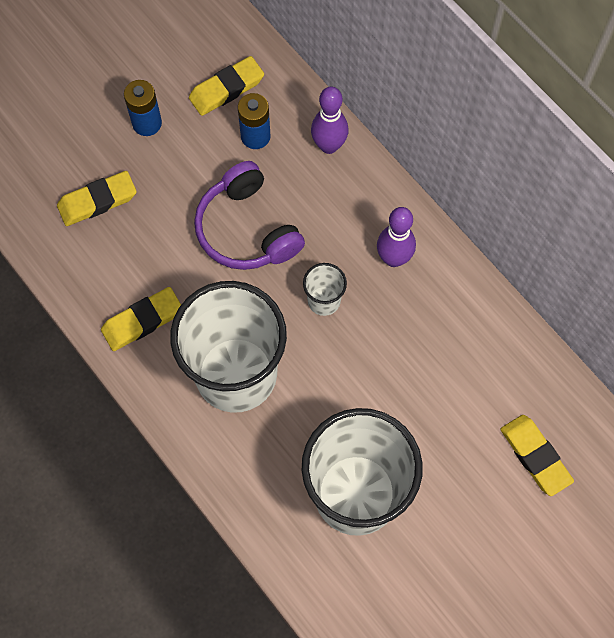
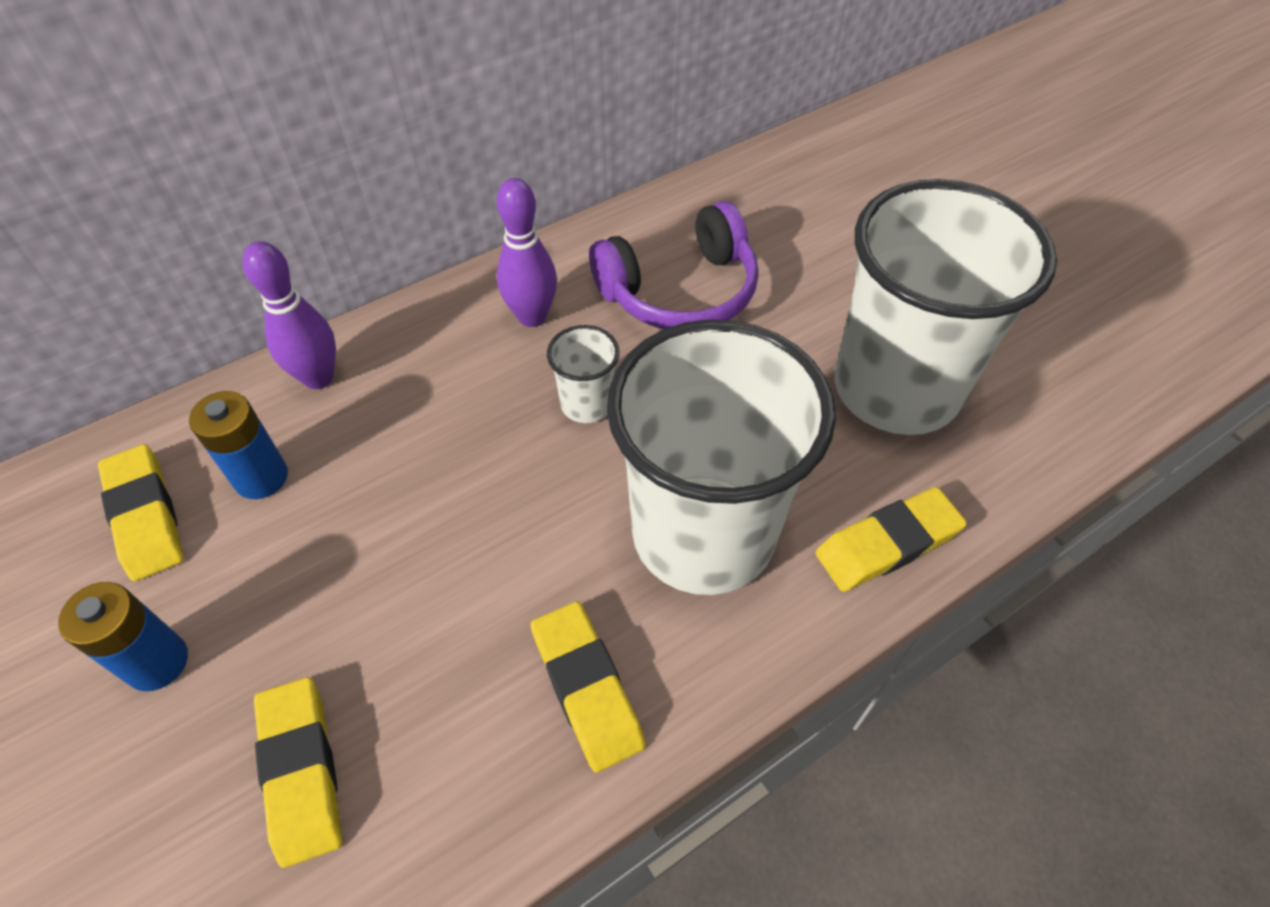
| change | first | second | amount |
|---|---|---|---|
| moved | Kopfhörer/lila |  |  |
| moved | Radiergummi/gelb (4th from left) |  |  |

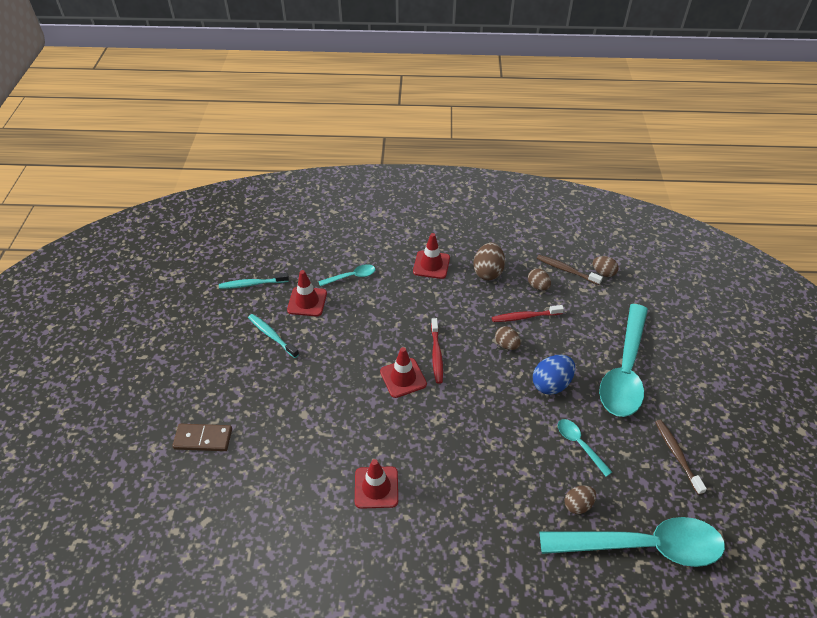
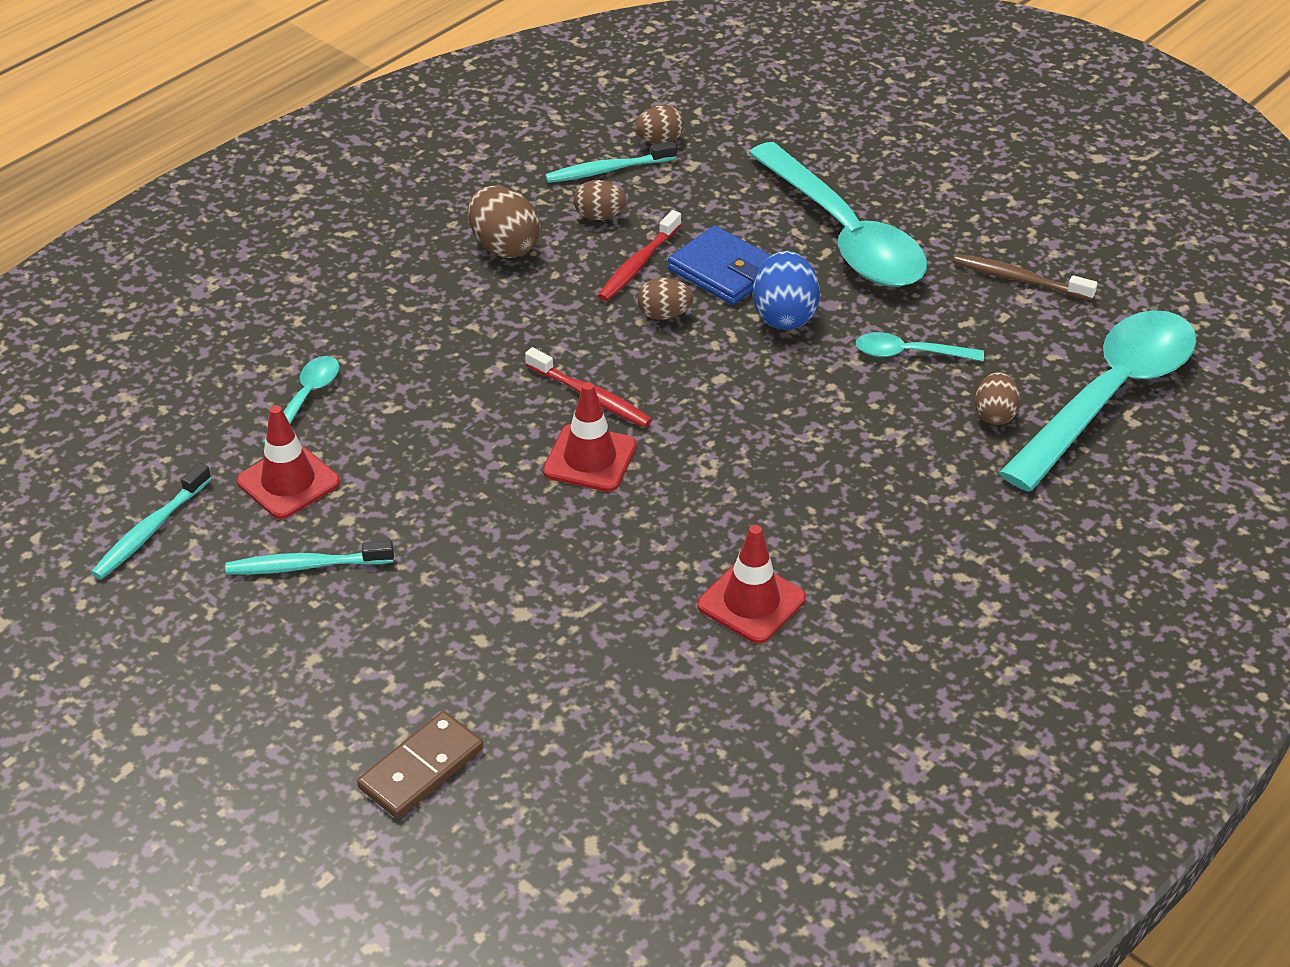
| change | first | second | amount |
|---|---|---|---|
| removed | Leitkegel/rot (4th from left) |  |  |
| recoloured | Zahnbürste/braun (1st from left) | Zahnbürste/türkis (3rd from left) |  |
| added |  | Geldbörse/blau |  |

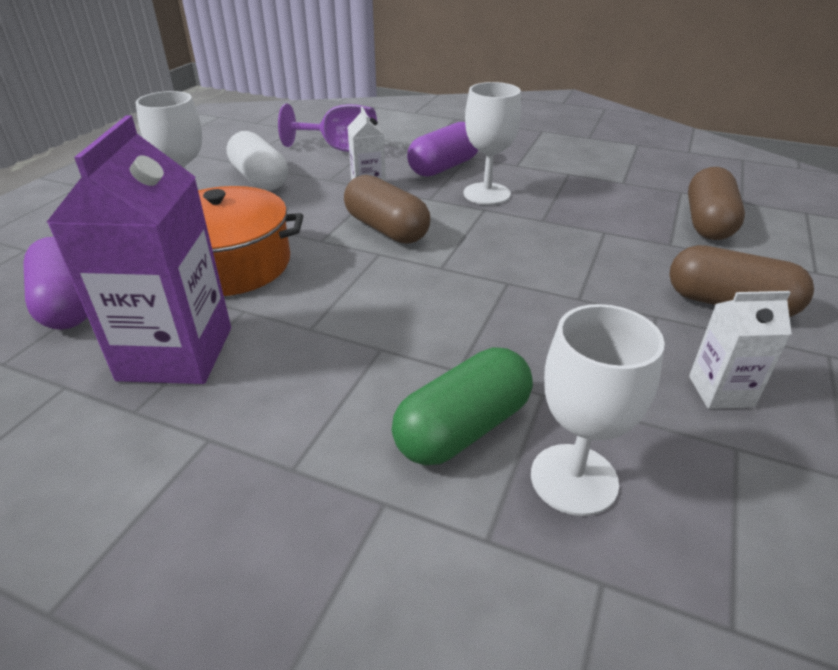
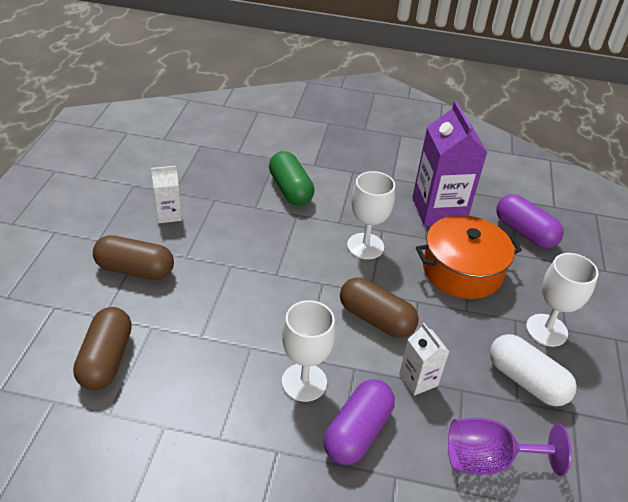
| change | first | second | amount |
|---|---|---|---|
| moved | Kelch/weiß (3rd from left in the first image) | Kelch/weiß (2nd from left) |  |
| turned | Kapsel/grün |  | 60 degrees counterclockwise |

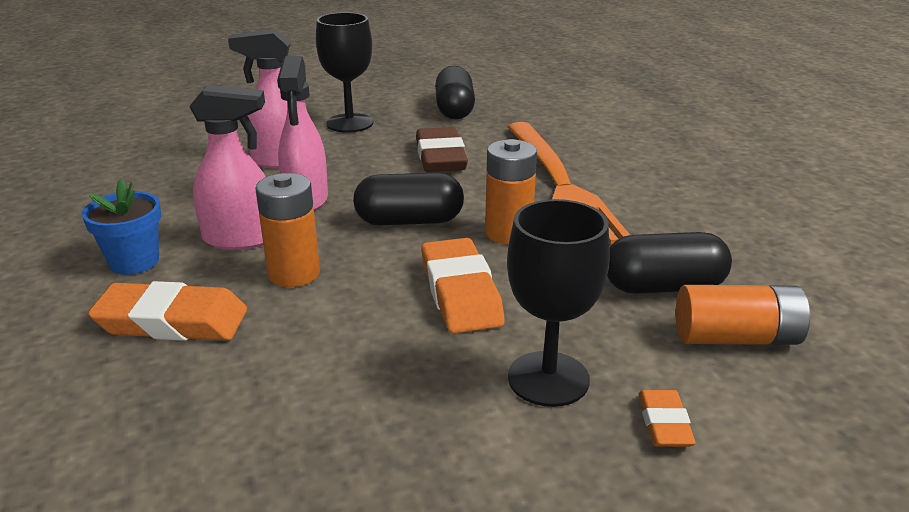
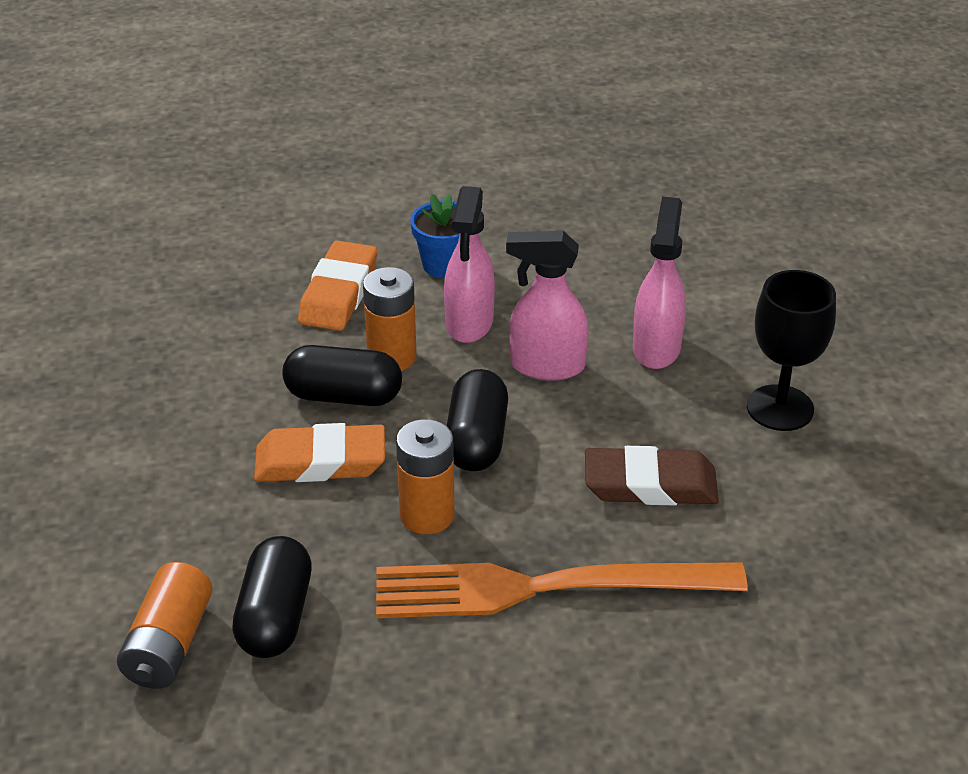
| change | first | second | amount |
|---|---|---|---|
| moved | Kapsel/schwarz (2nd from left) |  |  |
| removed | Kelch/schwarz (2nd from left) |  |  |
| removed | Radiergummi/orange (3rd from left) |  |  |

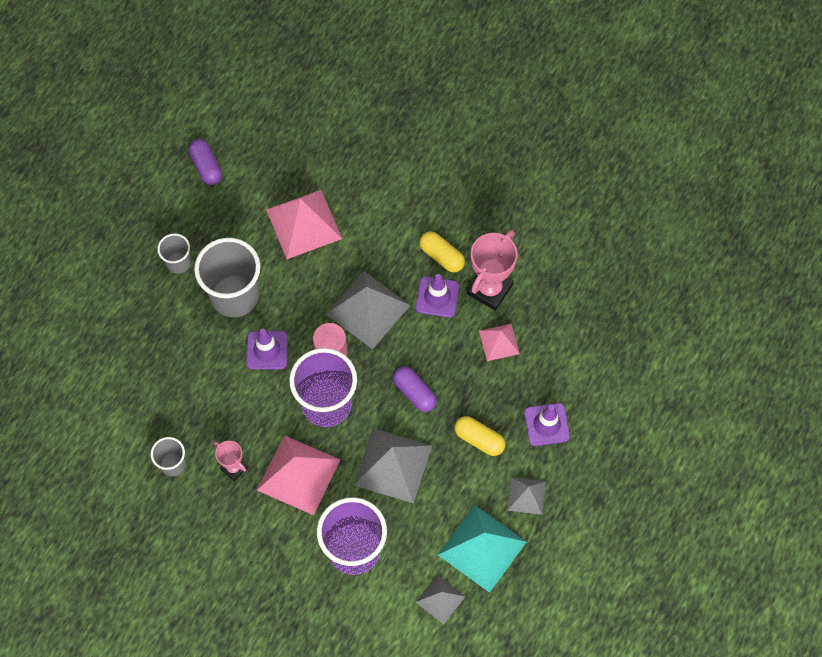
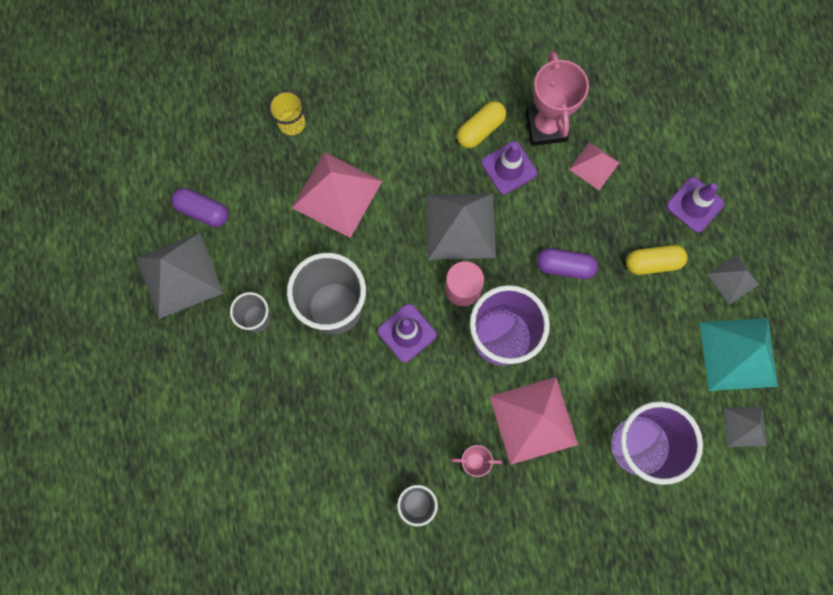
| change | first | second | amount |
|---|---|---|---|
| turned | Kapsel/gelb (1st from left) |  | 45 degrees counterclockwise |
| moved | Pyramide/grau (2nd from left in the first image) | Pyramide/grau (1st from left) |  |
| added |  | Becher/gelb |  |

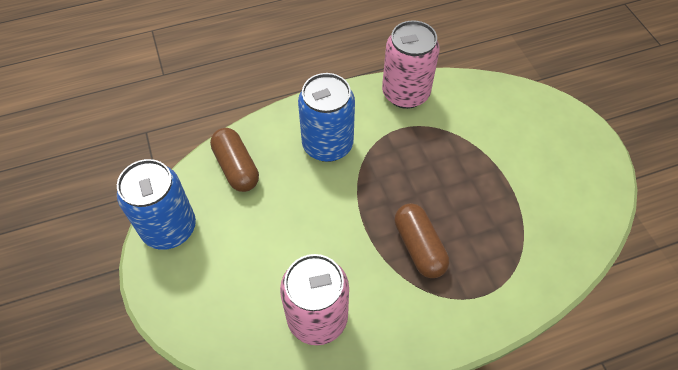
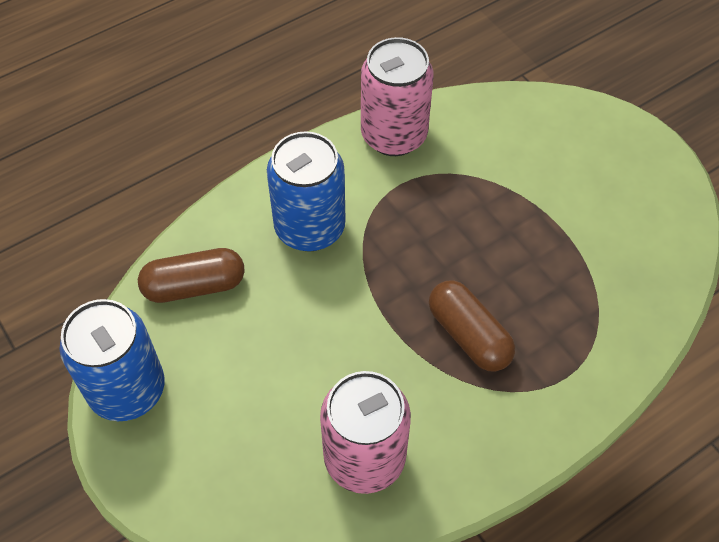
| change | first | second | amount |
|---|---|---|---|
| turned | Kapsel/braun (1st from left) |  | 60 degrees counterclockwise |

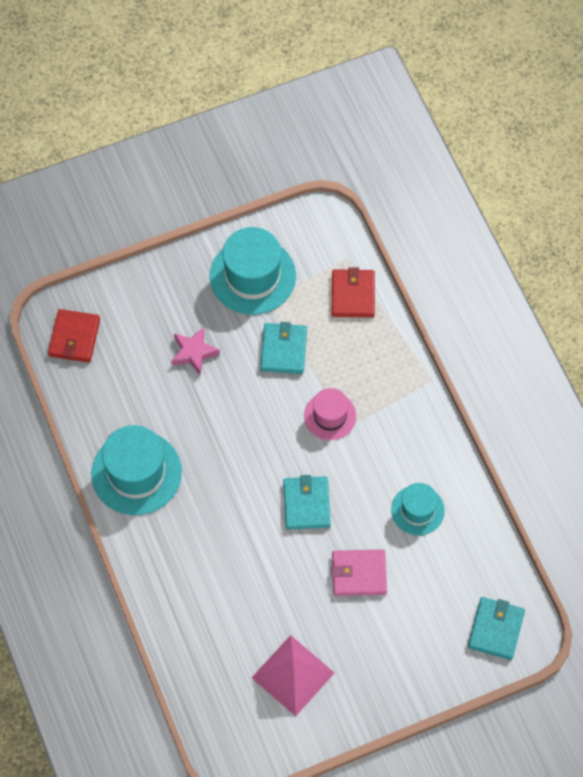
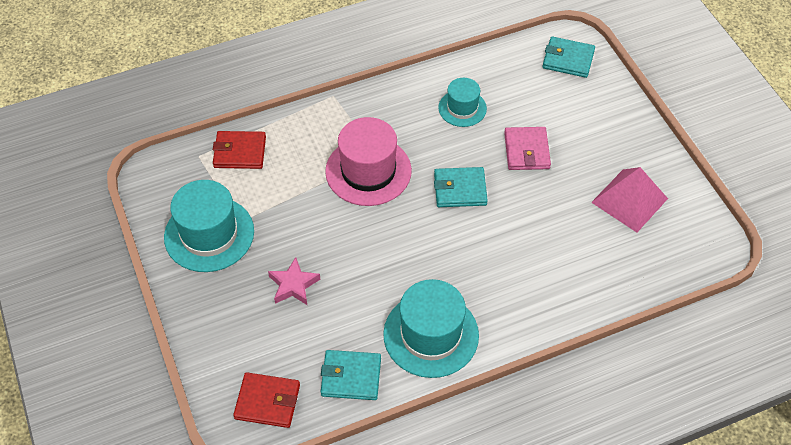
| change | first | second | amount |
|---|---|---|---|
| moved | Geldbörse/türkis (1st from left) |  |  |
| resized | Hut/rosa |  | x1.71 |

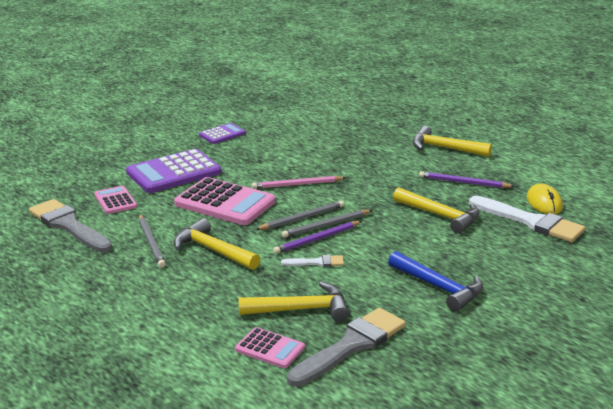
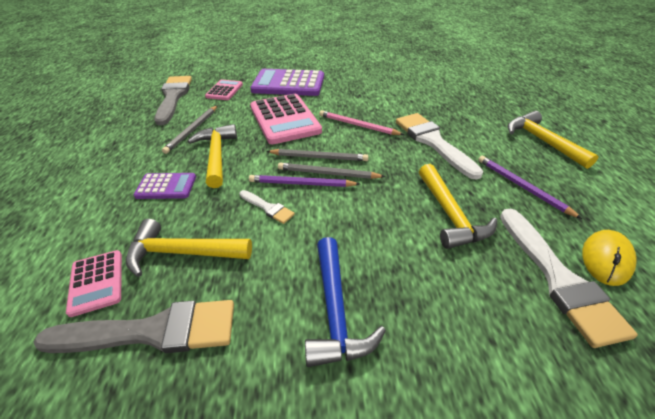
| change | first | second | amount |
|---|---|---|---|
| moved | Taschenrechner/lila (2nd from left in the first image) | Taschenrechner/lila (1st from left) |  |
| turned | Hammer/gelb (2nd from left in the first image) | Hammer/gelb (1st from left) | 150 degrees clockwise |
| added |  | Pinsel/weiß (2nd from left) |  |

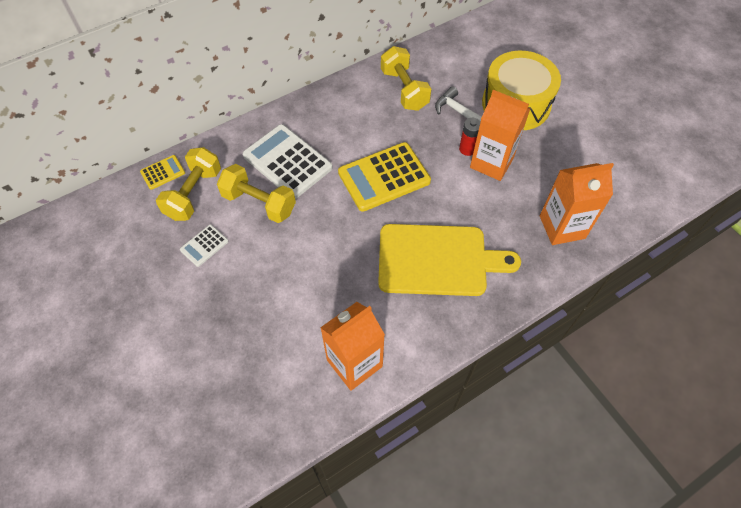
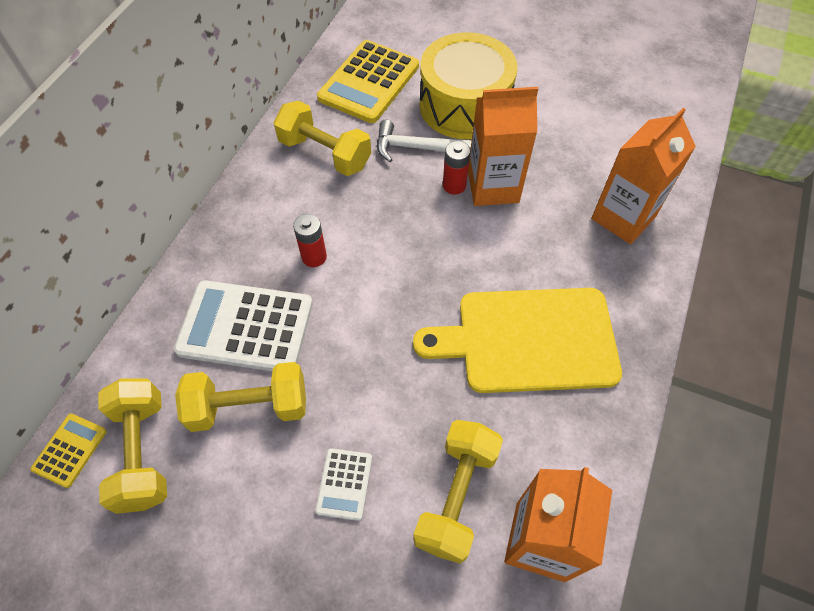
| change | first | second | amount |
|---|---|---|---|
| moved | Taschenrechner/gelb (2nd from left) |  |  |
| moved | Taschenrechner/weiß (1st from left in the first image) | Taschenrechner/weiß (2nd from left) |  |
| turned | Schneidebrett/gelb |  | 150 degrees counterclockwise |
| added |  | Batterie/rot (1st from left) |  |
| added |  | Hantel/gelb (4th from left) |  |

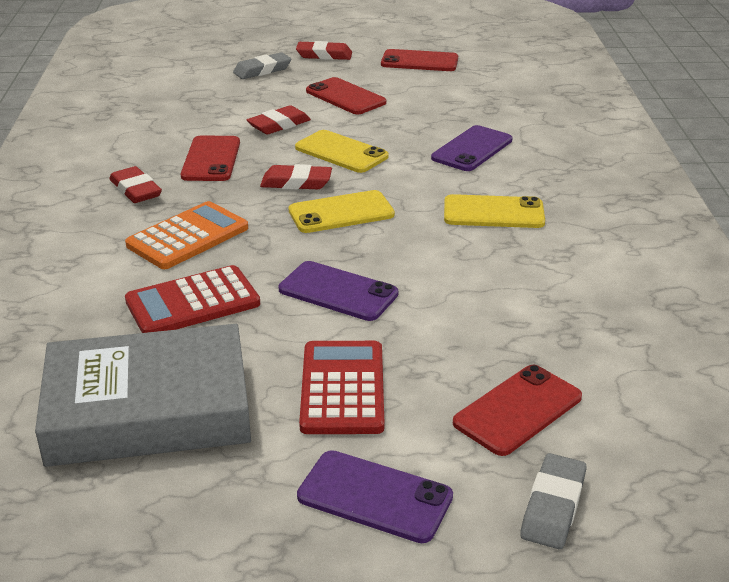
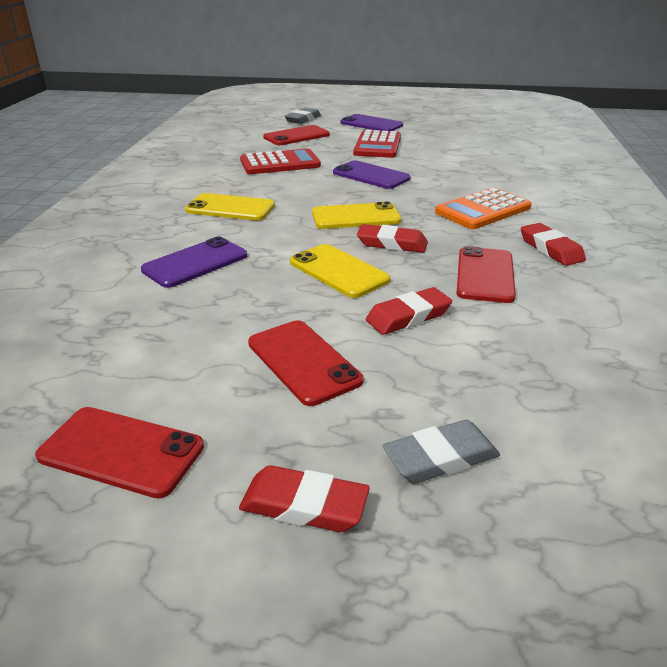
| change | first | second | amount |
|---|---|---|---|
| moved | Taschenrechner/rot (1st from left) |  |  |
| removed | Buch/grau |  |  |

